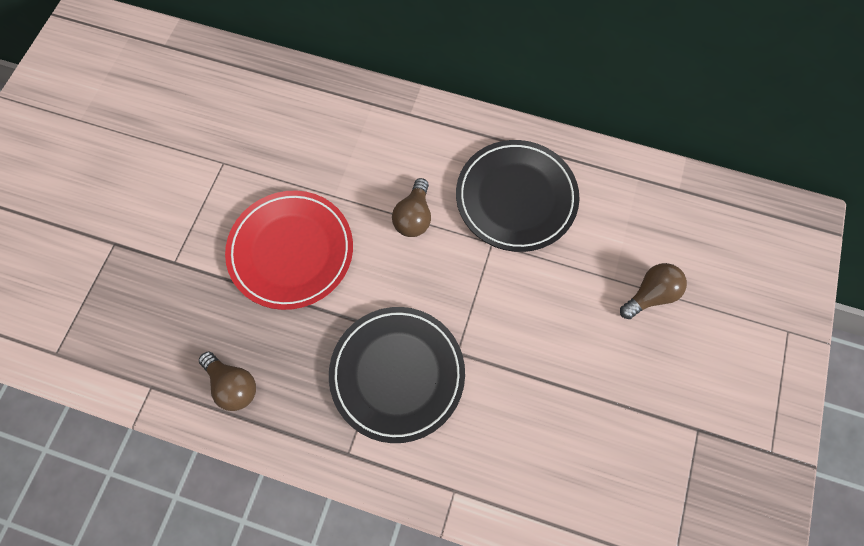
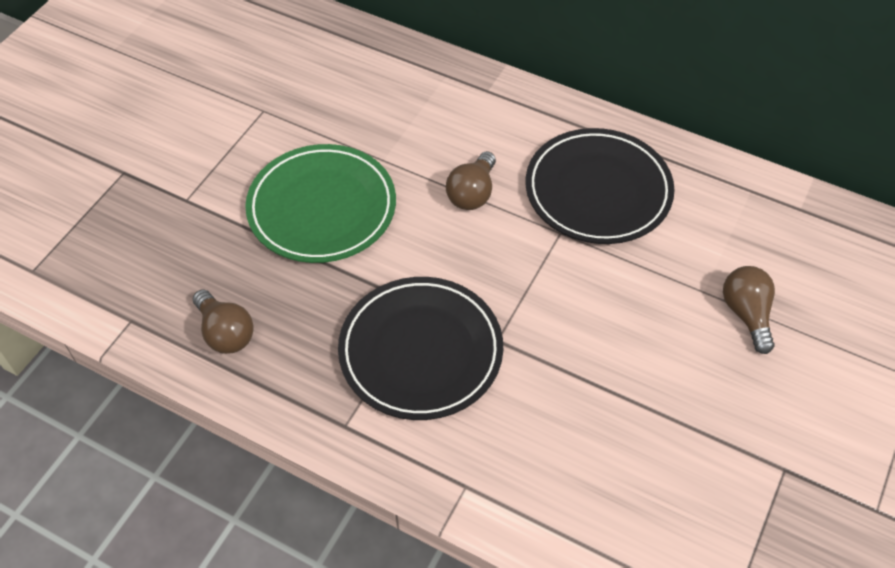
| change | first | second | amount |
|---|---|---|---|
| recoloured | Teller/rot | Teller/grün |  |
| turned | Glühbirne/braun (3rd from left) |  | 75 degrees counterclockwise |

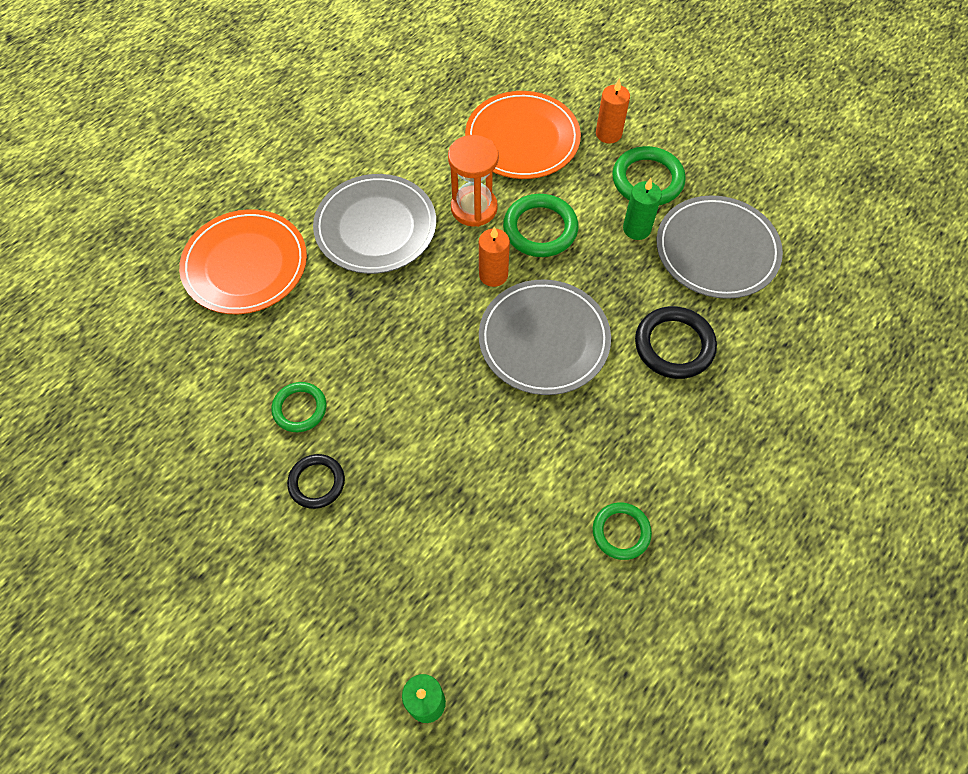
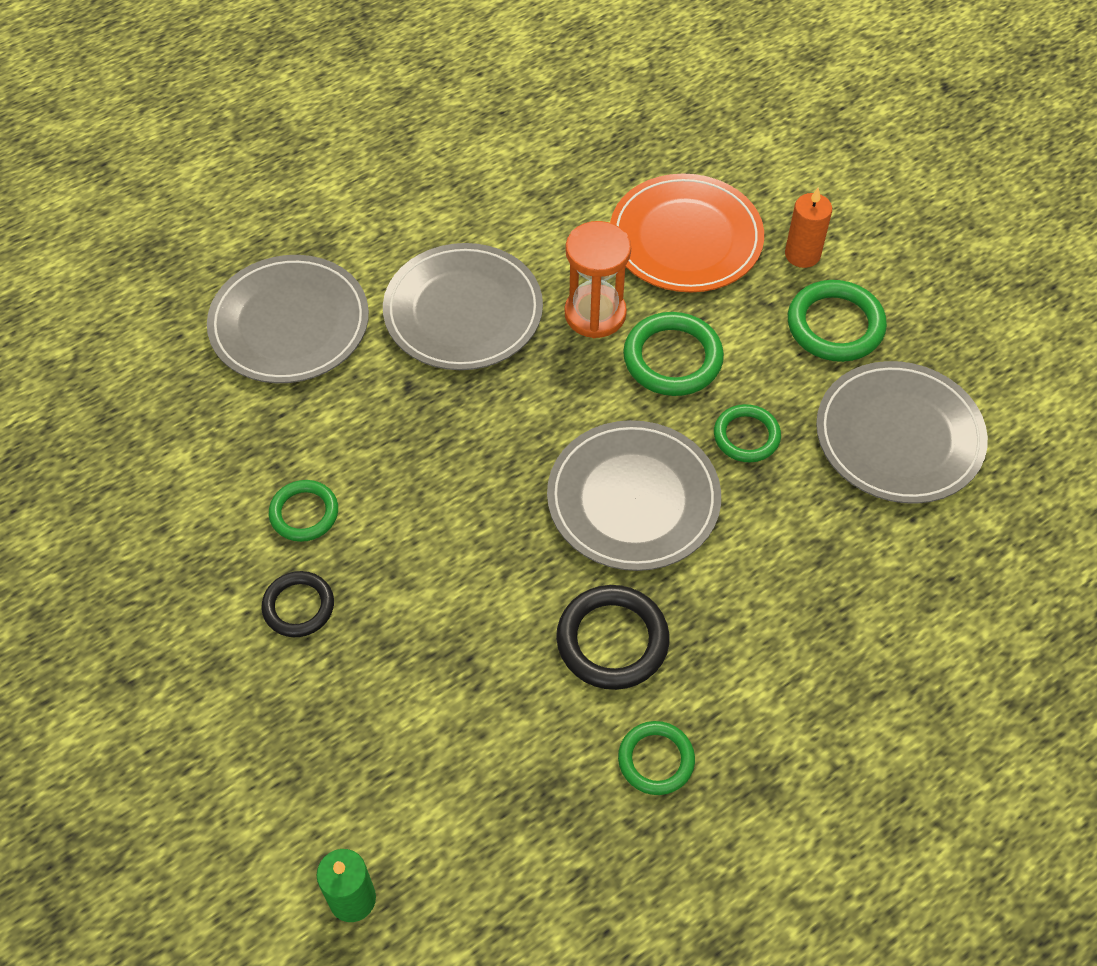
| change | first | second | amount |
|---|---|---|---|
| removed | Kerze/grün (2nd from left) |  |  |
| recoloured | Teller/orange (1st from left) | Teller/grau (1st from left) |  |
| removed | Kerze/orange (1st from left) |  |  |
| moved | Ring/schwarz (2nd from left) |  |  |
| added |  | Ring/grün (4th from left) |  |

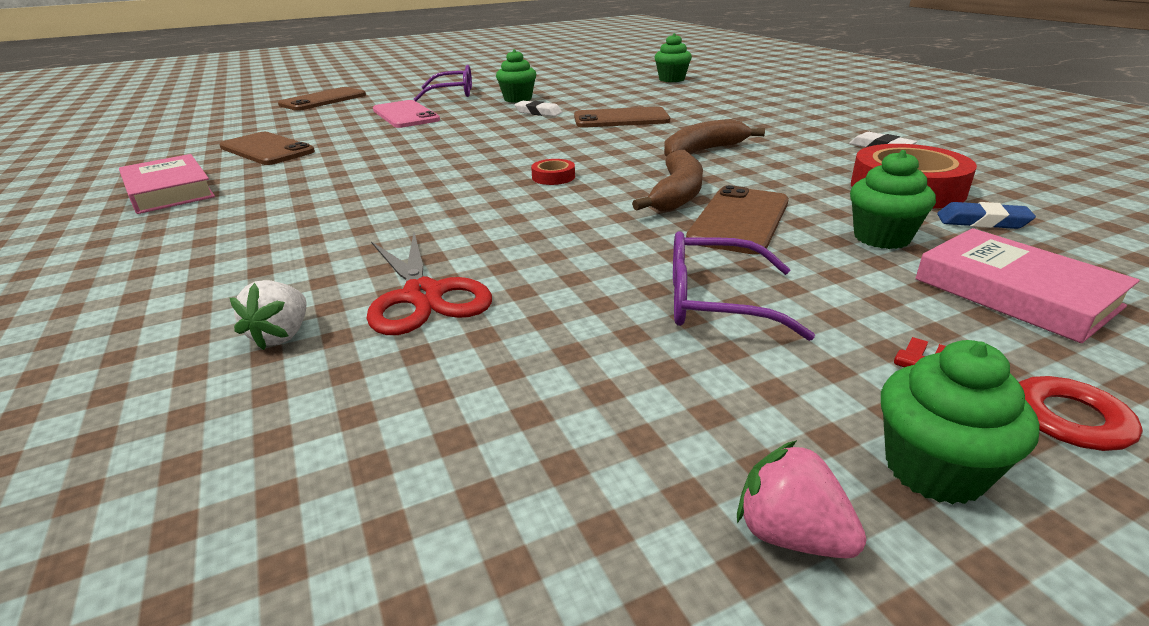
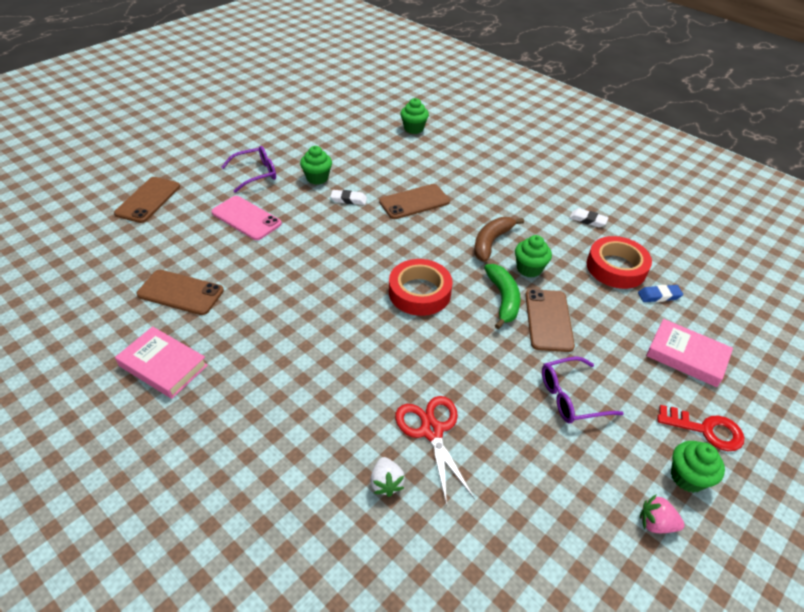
| change | first | second | amount |
|---|---|---|---|
| recoloured | Banane/braun (1st from left) | Banane/grün |  |
| moved | Muffin/grün (3rd from left) |  |  |
| resized | Klebeband/rot (1st from left) |  | x2.23 |
| turned | Schere/rot |  | 150 degrees counterclockwise |

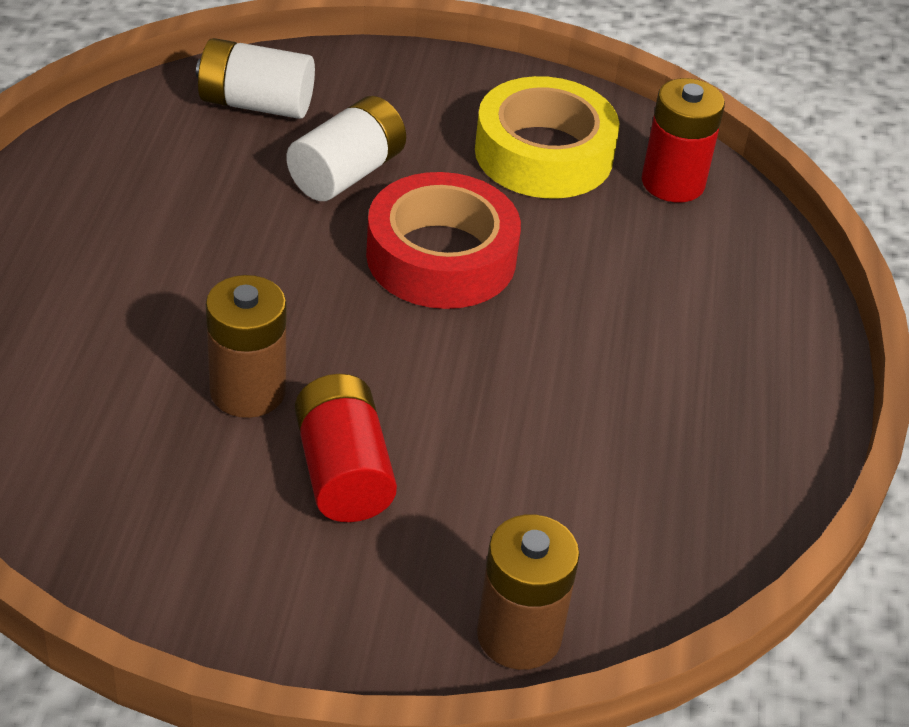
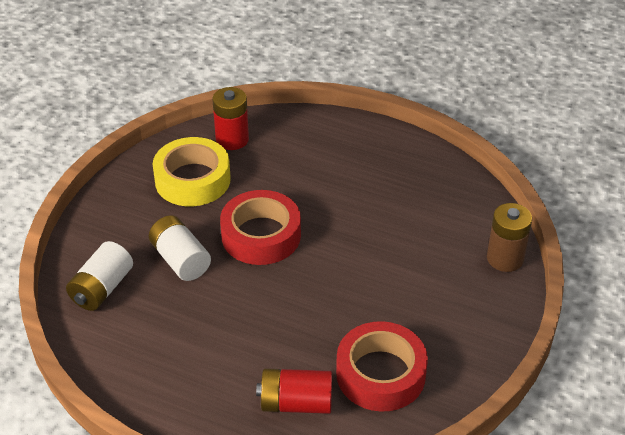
| change | first | second | amount |
|---|---|---|---|
| removed | Batterie/braun (1st from left) |  |  |
| moved | Batterie/rot (1st from left in the first image) | Batterie/rot (2nd from left) |  |
| added |  | Klebeband/rot (2nd from left) |  |

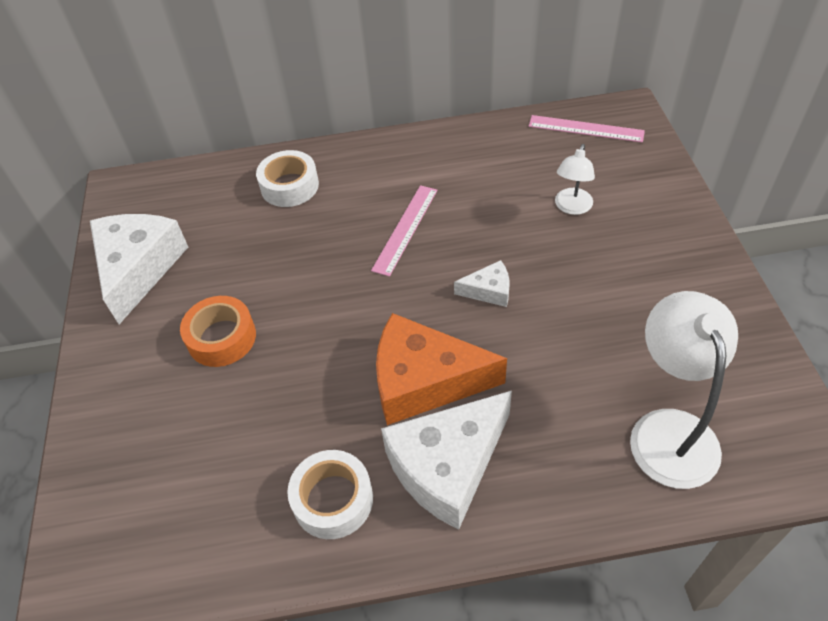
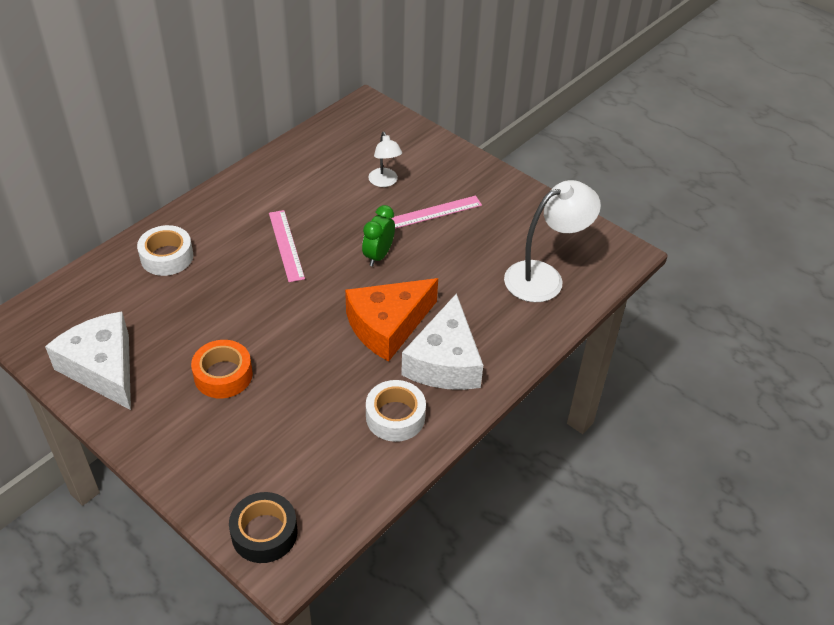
| change | first | second | amount |
|---|---|---|---|
| moved | Lineal/rosa (2nd from left) |  |  |
| replaced | Käse/weiß (3rd from left) | Wecker/grün |  |
| turned | Lampe/weiß (2nd from left) |  | 105 degrees clockwise |
| added |  | Klebeband/schwarz |  |

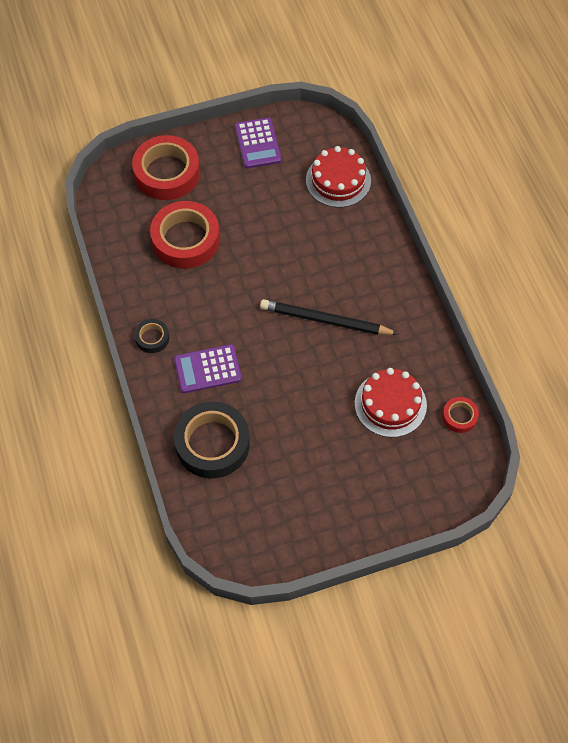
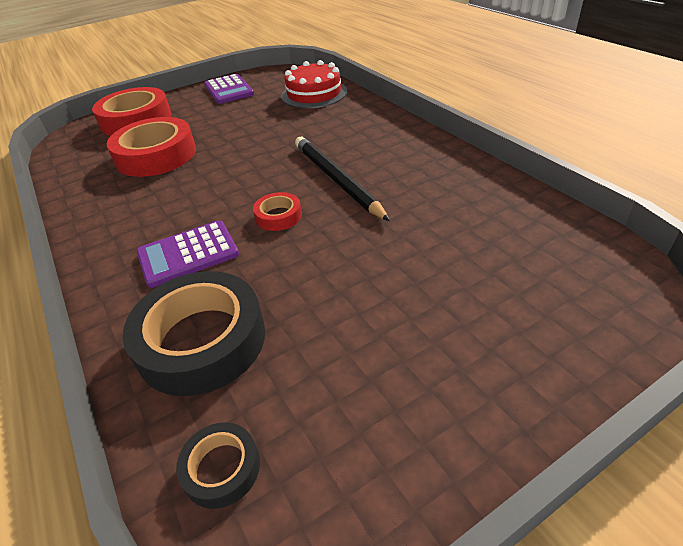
| change | first | second | amount |
|---|---|---|---|
| turned | Bleistift/schwarz |  | 60 degrees clockwise |
| moved | Klebeband/schwarz (1st from left in the first image) | Klebeband/schwarz (2nd from left) |  |
| removed | Kuchen/rot (2nd from left) |  |  |
| moved | Klebeband/rot (3rd from left) |  |  |

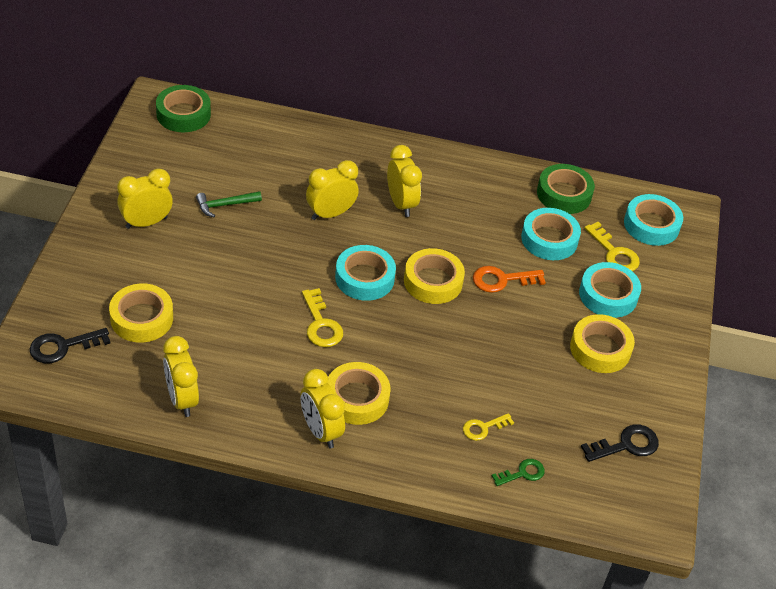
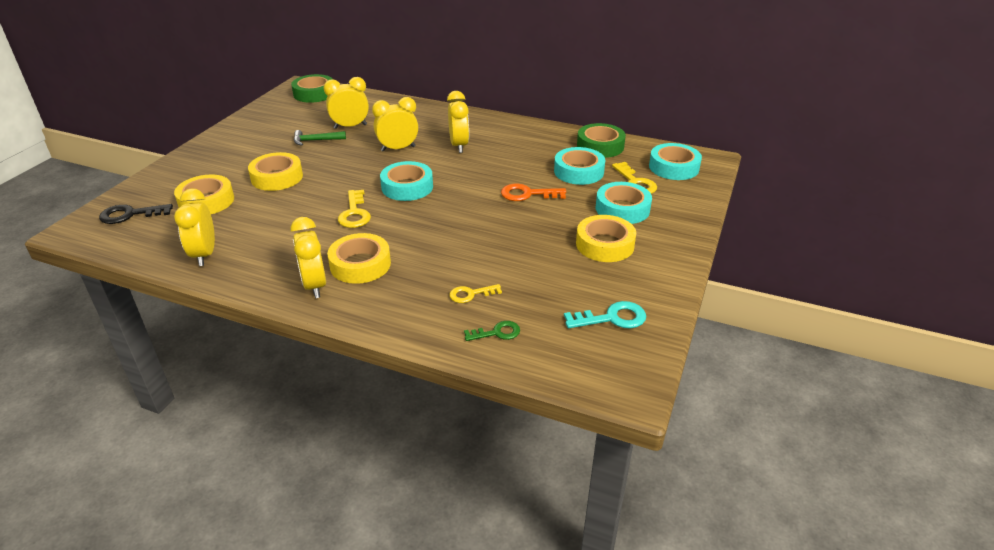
| change | first | second | amount |
|---|---|---|---|
| moved | Wecker/gelb (1st from left in the first image) | Wecker/gelb (3rd from left) |  |
| moved | Klebeband/gelb (3rd from left in the first image) | Klebeband/gelb (2nd from left) |  |
| recoloured | Schlüssel/schwarz (2nd from left) | Schlüssel/türkis |  |

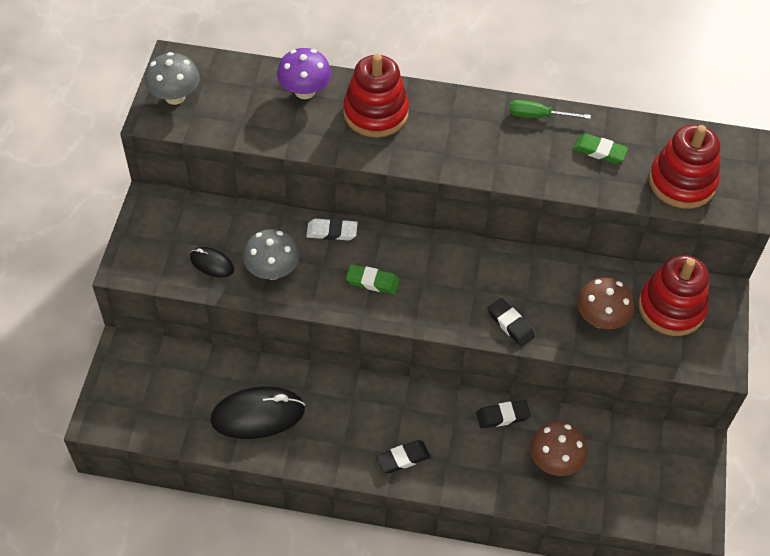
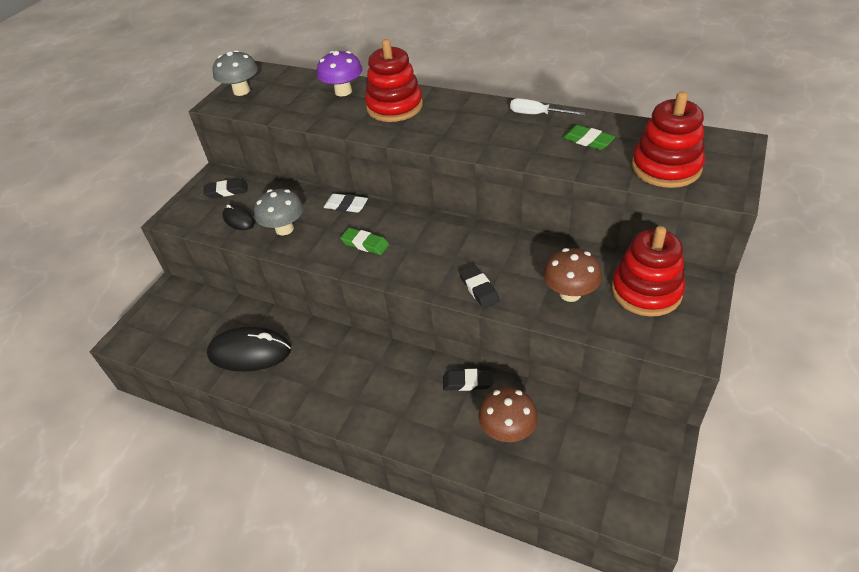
| change | first | second | amount |
|---|---|---|---|
| recoloured | Schraubenzieher/grün | Schraubenzieher/weiß |  |
| moved | Radiergummi/schwarz (1st from left) |  |  |

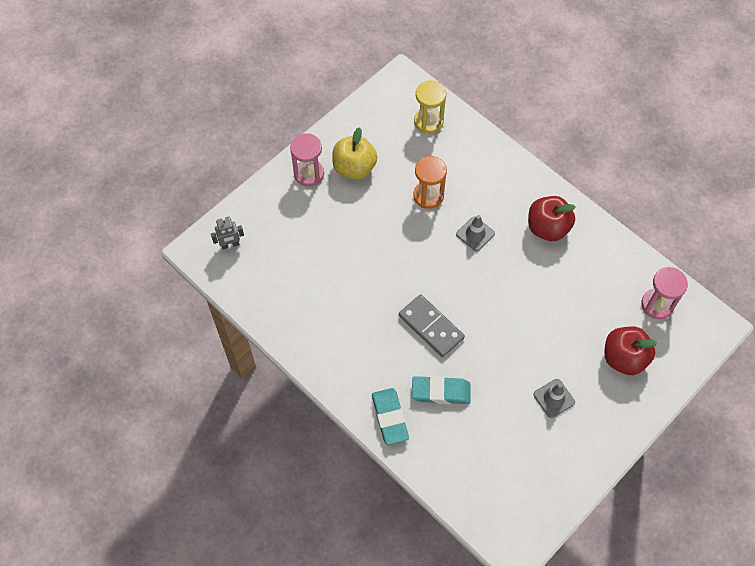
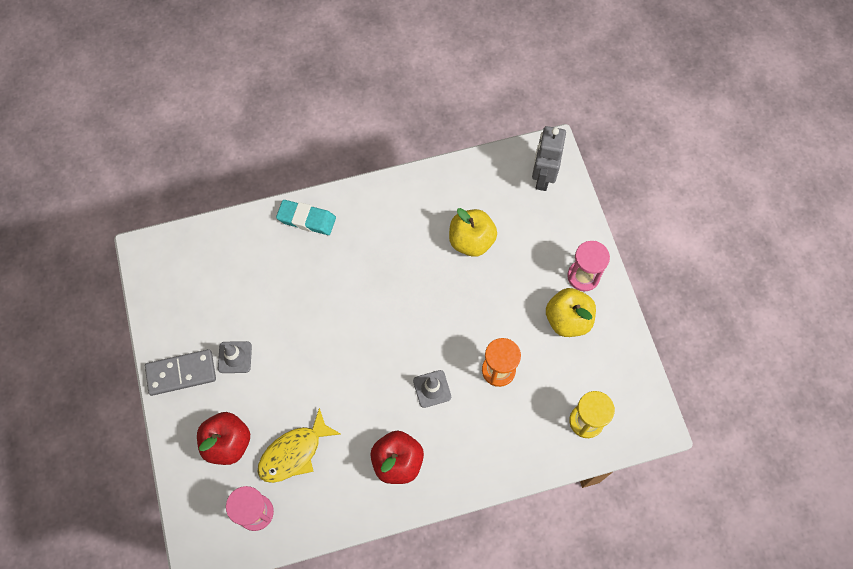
| change | first | second | amount |
|---|---|---|---|
| resized | Roboter/grau |  | x1.73 |
| moved | Dominostein/grau |  |  |
| removed | Radiergummi/türkis (2nd from left) |  |  |
| added |  | Apfel/gelb (1st from left) |  |
| added |  | Fisch/gelb |  |

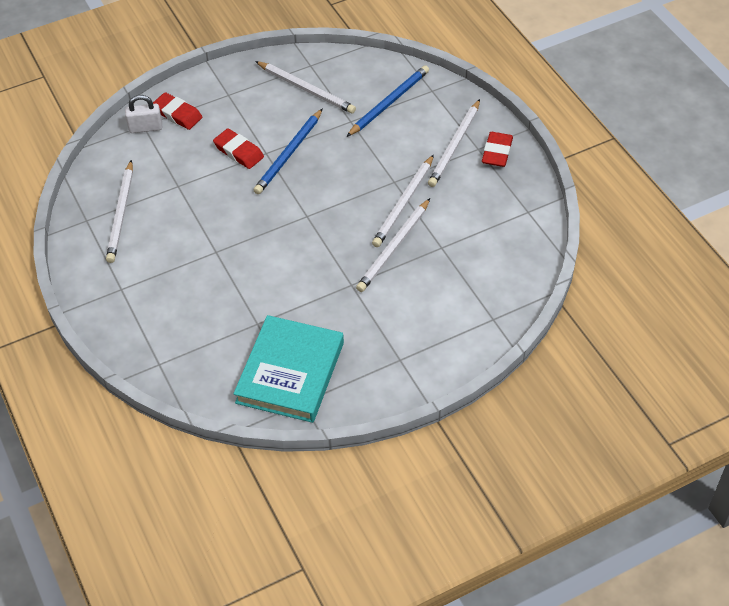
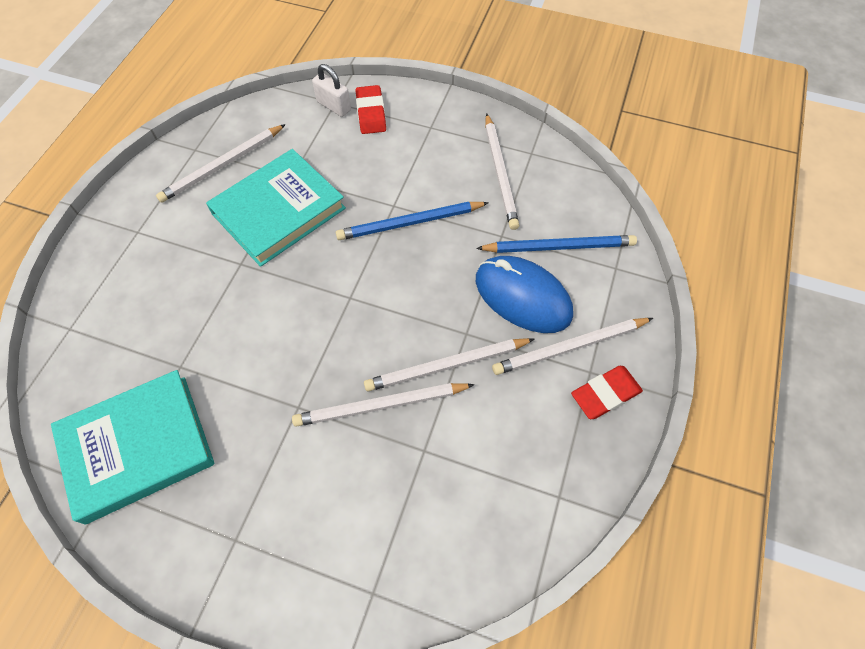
| change | first | second | amount |
|---|---|---|---|
| removed | Radiergummi/rot (2nd from left) |  |  |
| added |  | Buch/türkis (2nd from left) |  |
| added |  | Computermaus/blau |  |

